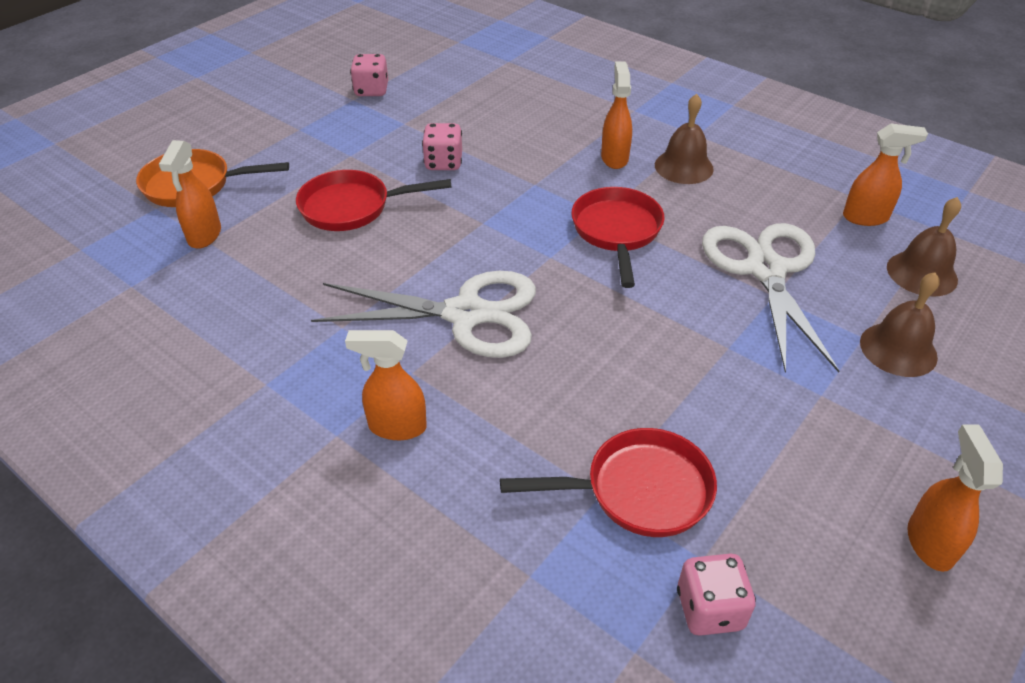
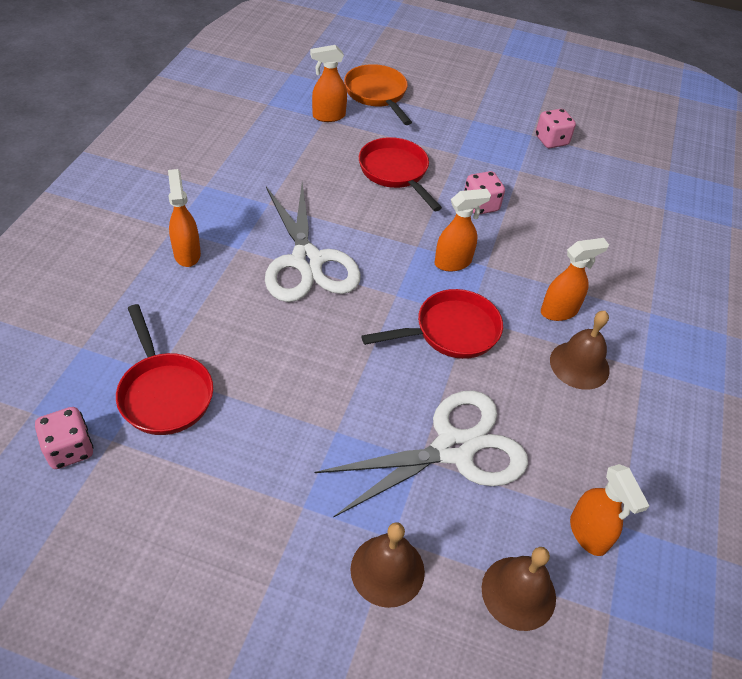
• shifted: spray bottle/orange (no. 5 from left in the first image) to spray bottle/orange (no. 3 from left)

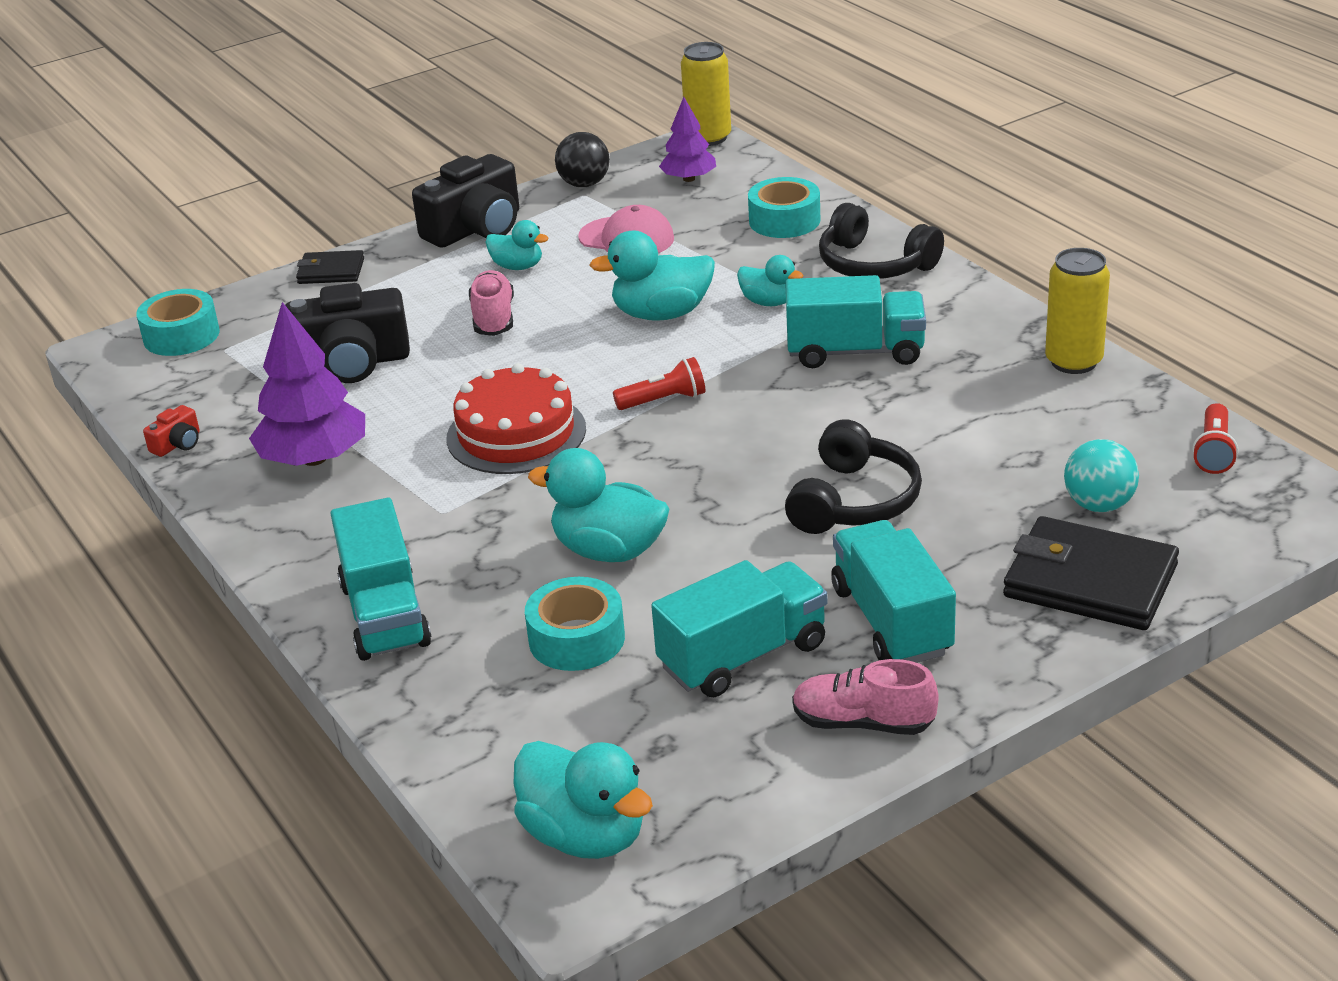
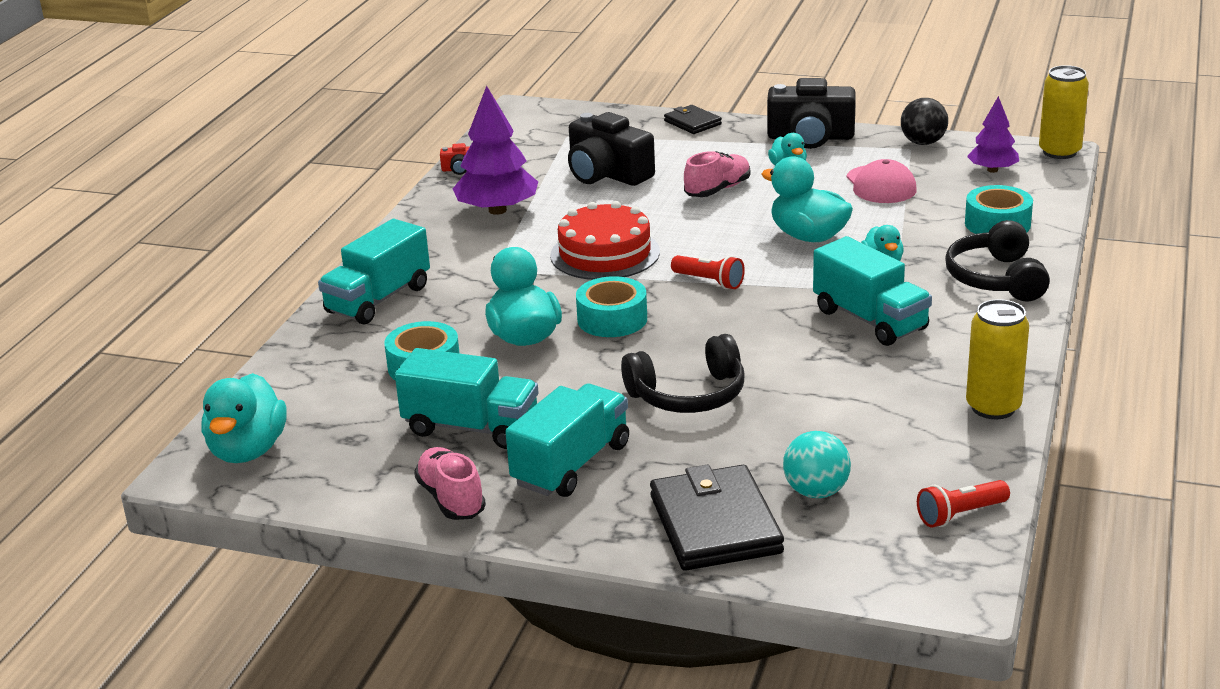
• shifted: tape/turquoise (no. 1 from left in the first image) to tape/turquoise (no. 2 from left)

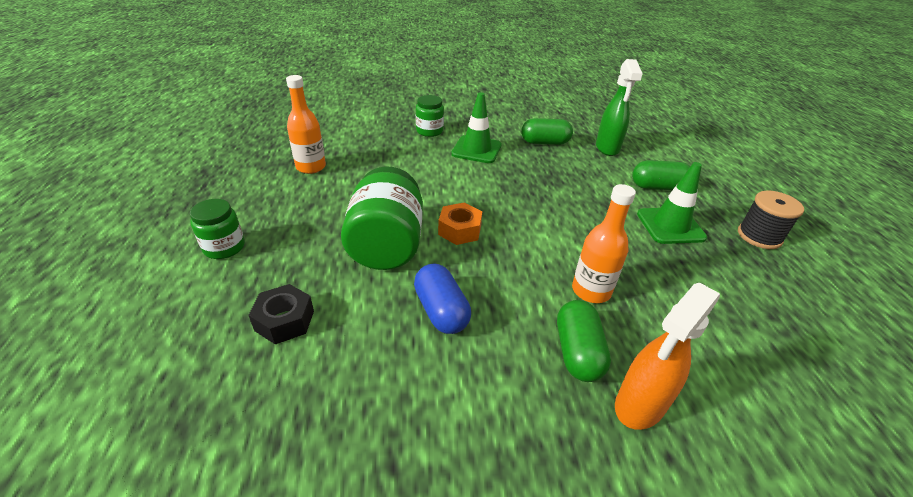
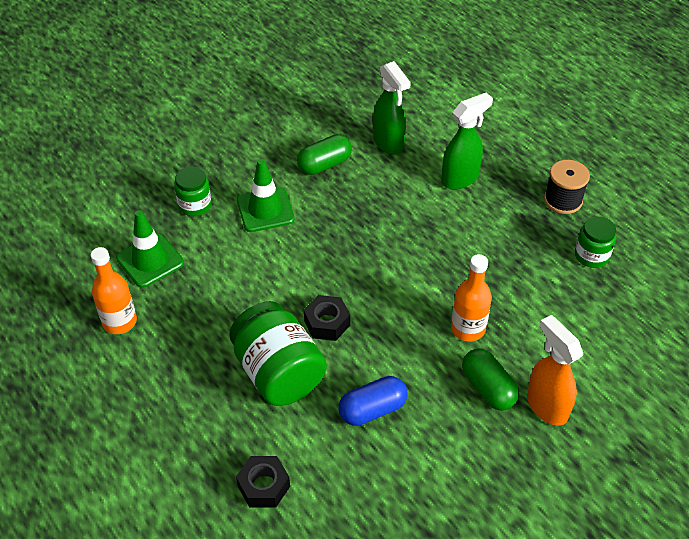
• shifted: jar/green (no. 1 from left in the first image) to jar/green (no. 3 from left)
• rotated: capsule/blue 60 degrees counterclockwise
• repainted: nut/orange to nut/black (no. 2 from left)
• rotated: spray bottle/orange 135 degrees clockwise
• swapped: capsule/green (no. 3 from left) to spray bottle/green (no. 2 from left)
• shifted: traffic cone/green (no. 2 from left in the first image) to traffic cone/green (no. 1 from left)

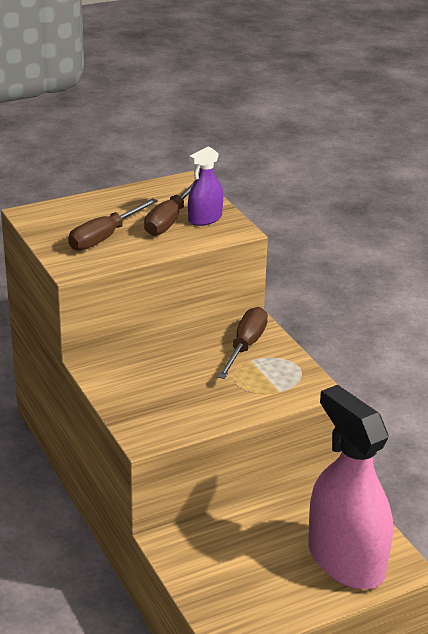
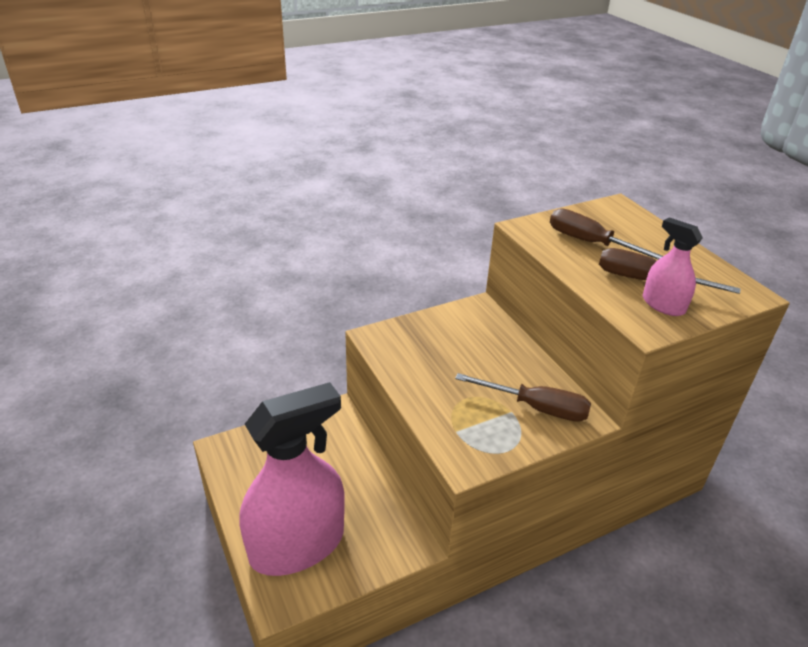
• repainted: spray bottle/purple to spray bottle/pink (no. 2 from left)

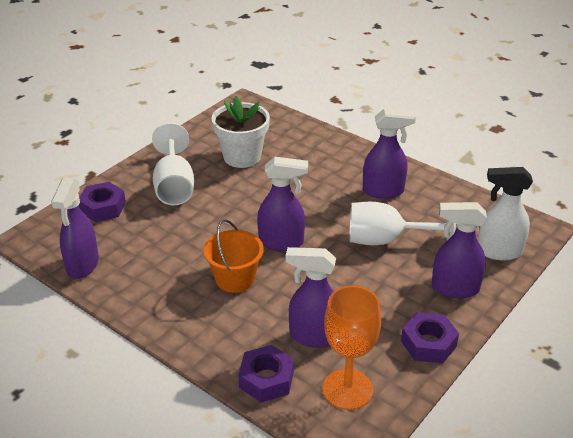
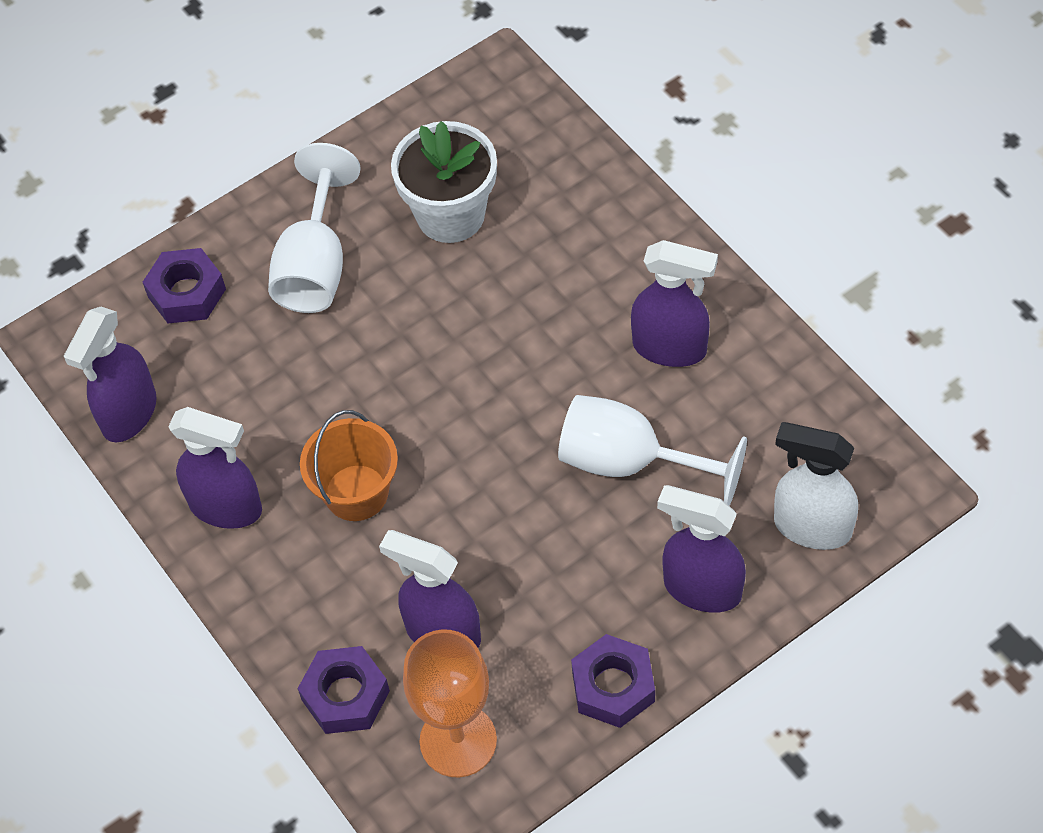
• shifted: spray bottle/purple (no. 2 from left)

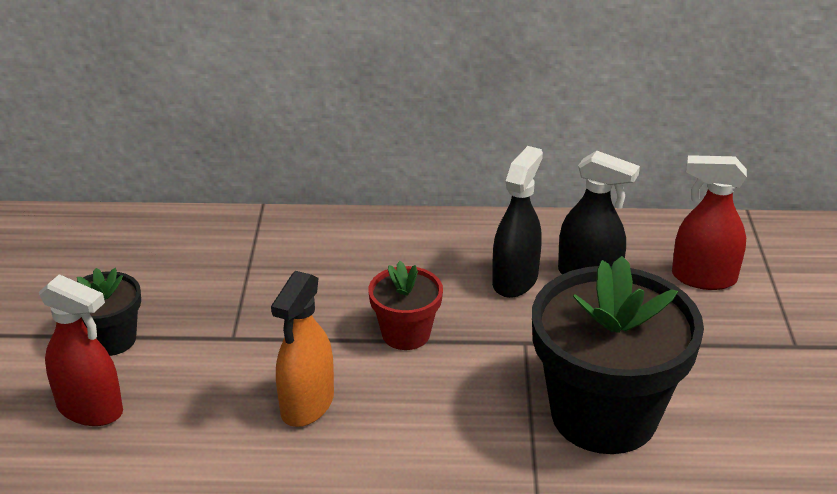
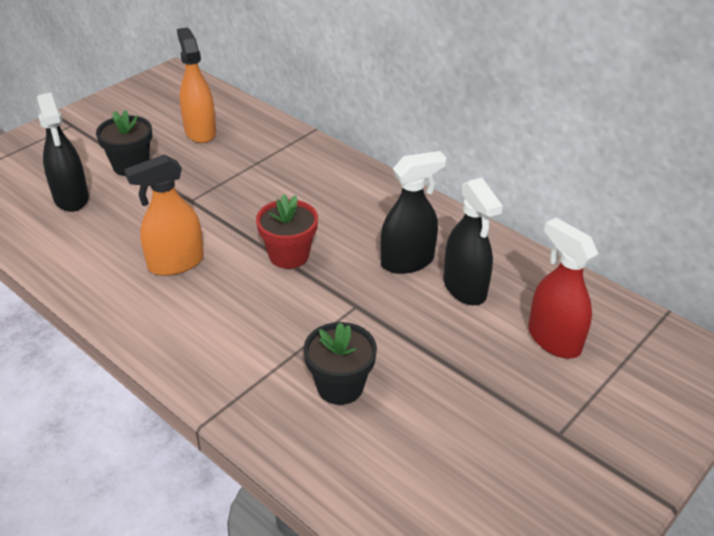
• repainted: spray bottle/red (no. 1 from left) to spray bottle/black (no. 1 from left)
• scaled: flower pot/black (no. 2 from left) x0.49
• new: spray bottle/orange (no. 2 from left)

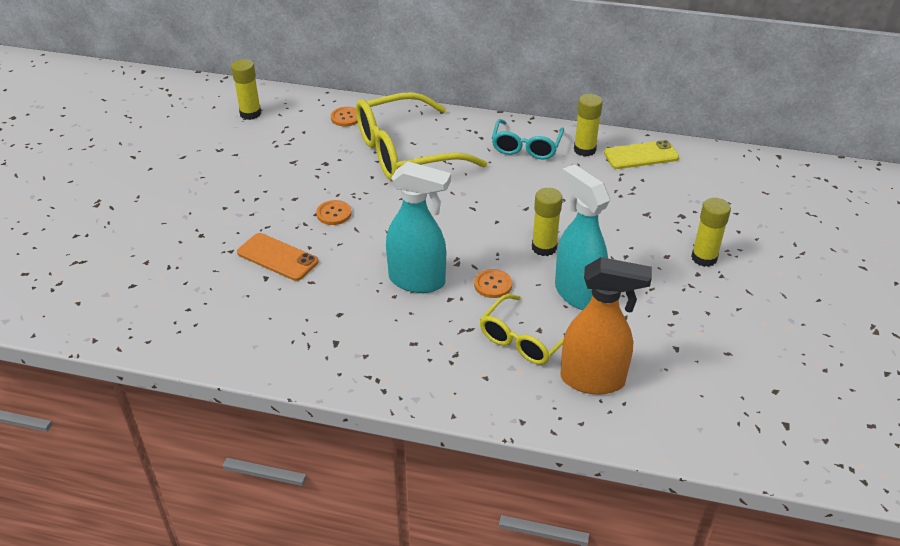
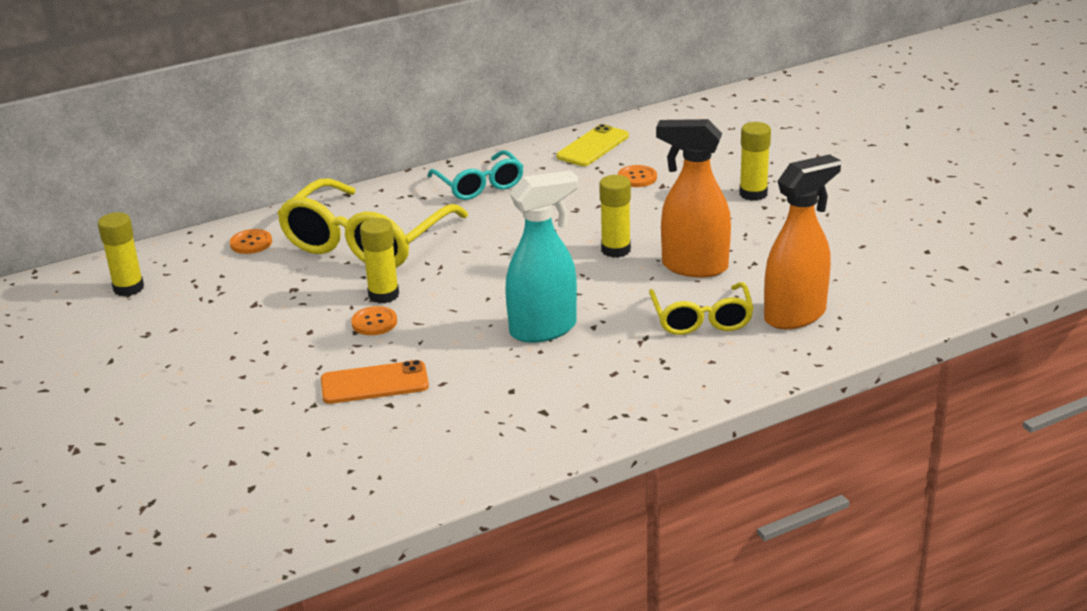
• shifted: button/orange (no. 3 from left)
• repainted: spray bottle/turquoise (no. 2 from left) to spray bottle/orange (no. 1 from left)
• shifted: glue stick/yellow (no. 3 from left in the first image) to glue stick/yellow (no. 2 from left)

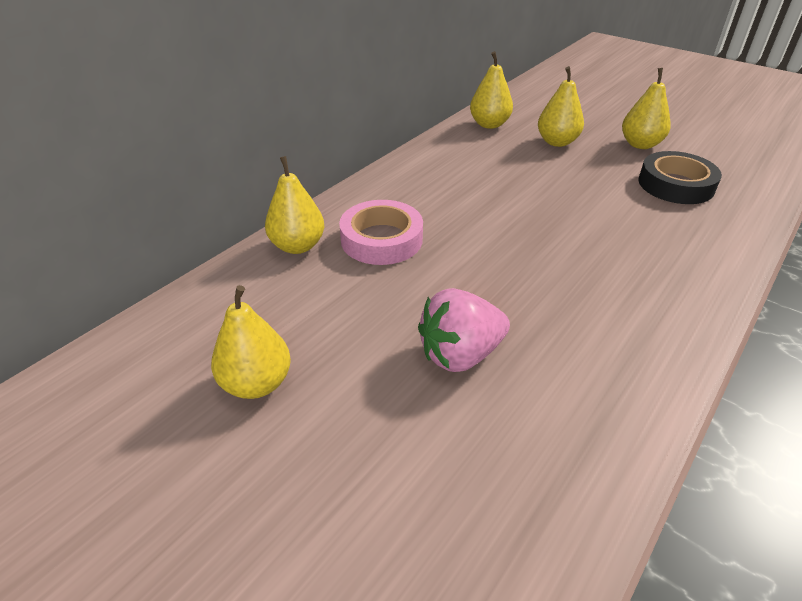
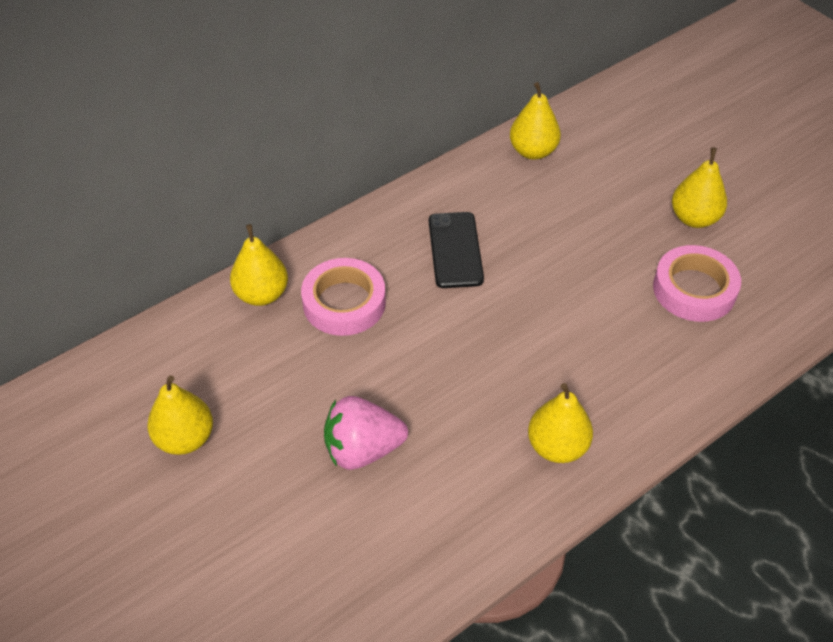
• shifted: pear/yellow (no. 4 from left)
• repainted: tape/black to tape/pink (no. 2 from left)
• new: phone/black

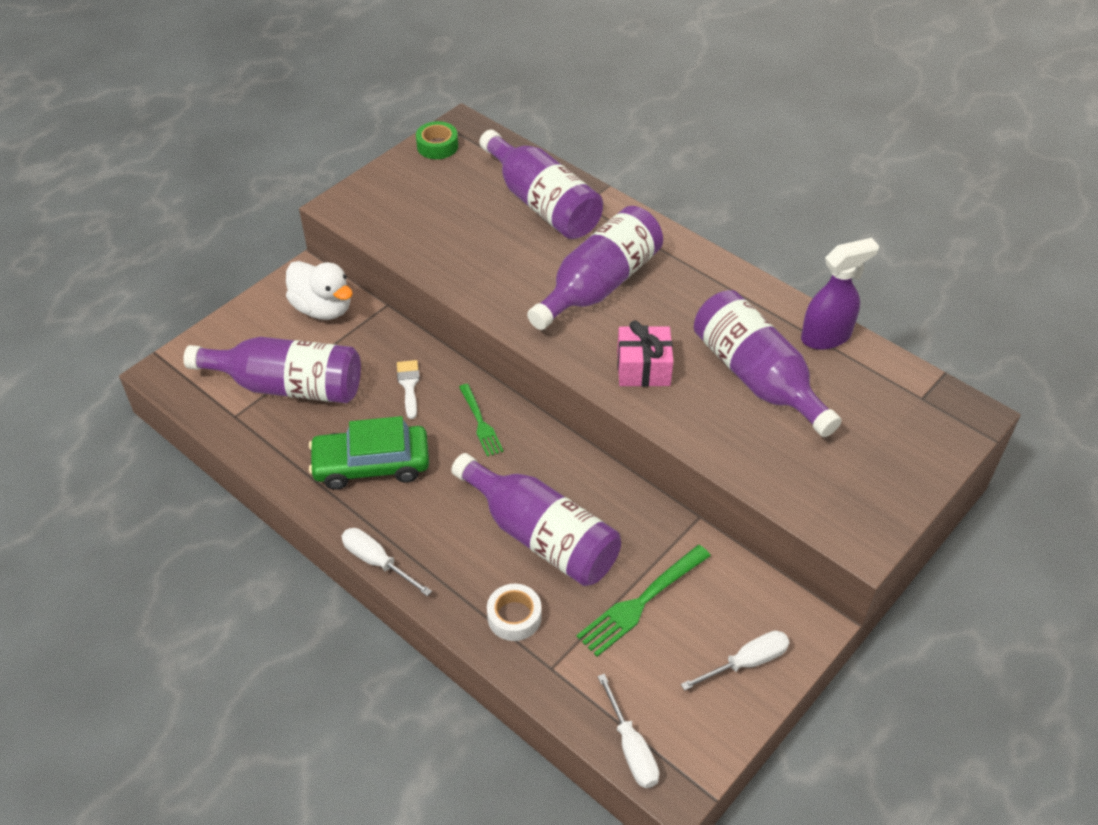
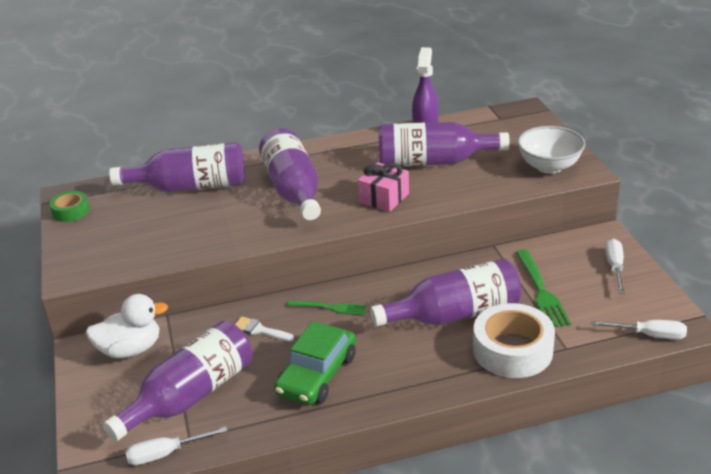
• shifted: screwdriver/white (no. 1 from left)
• scaled: tape/white x1.86
• new: bowl/white

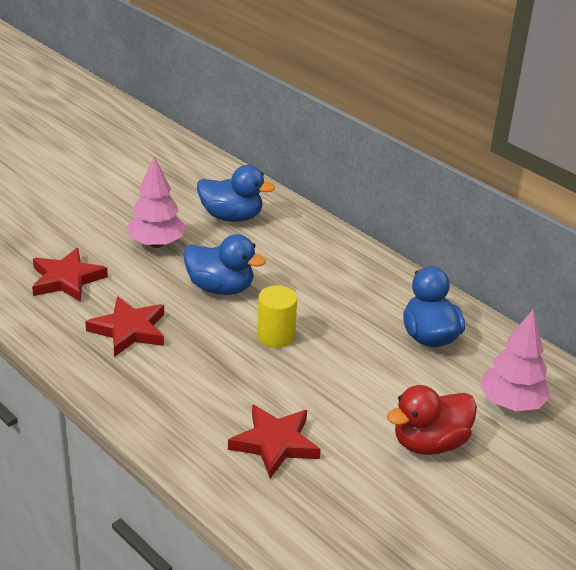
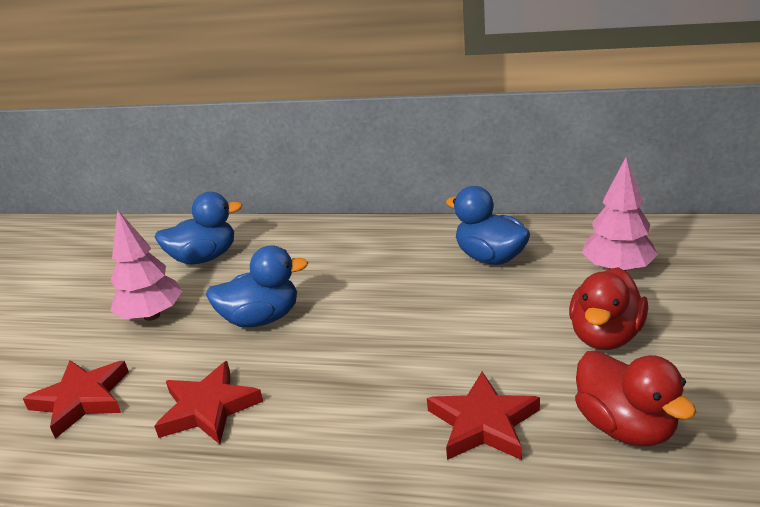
• gone: cylinder/yellow
• new: duck/red (no. 2 from left)

